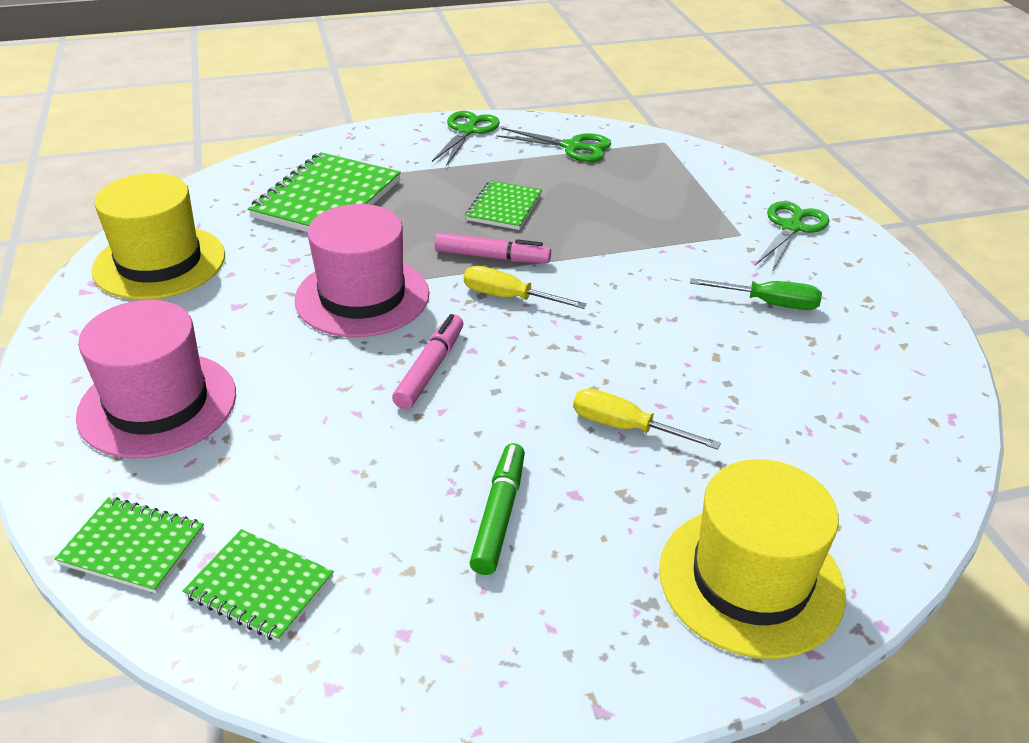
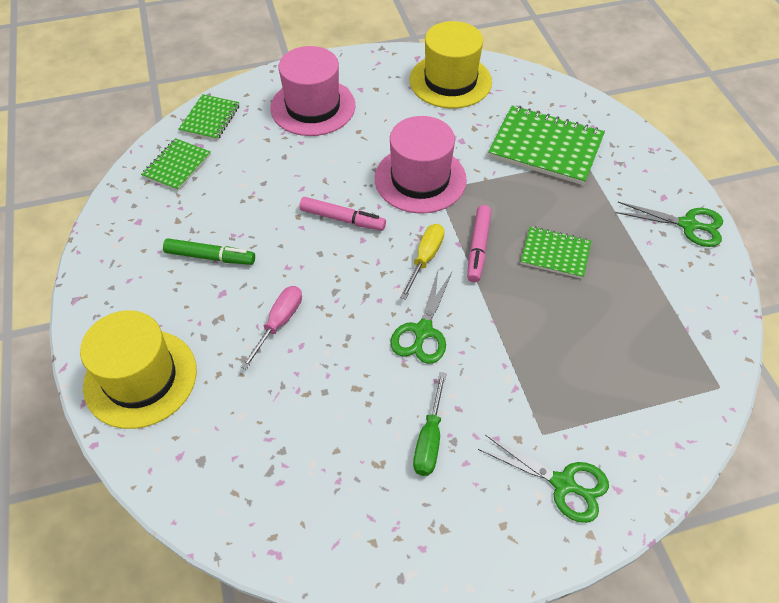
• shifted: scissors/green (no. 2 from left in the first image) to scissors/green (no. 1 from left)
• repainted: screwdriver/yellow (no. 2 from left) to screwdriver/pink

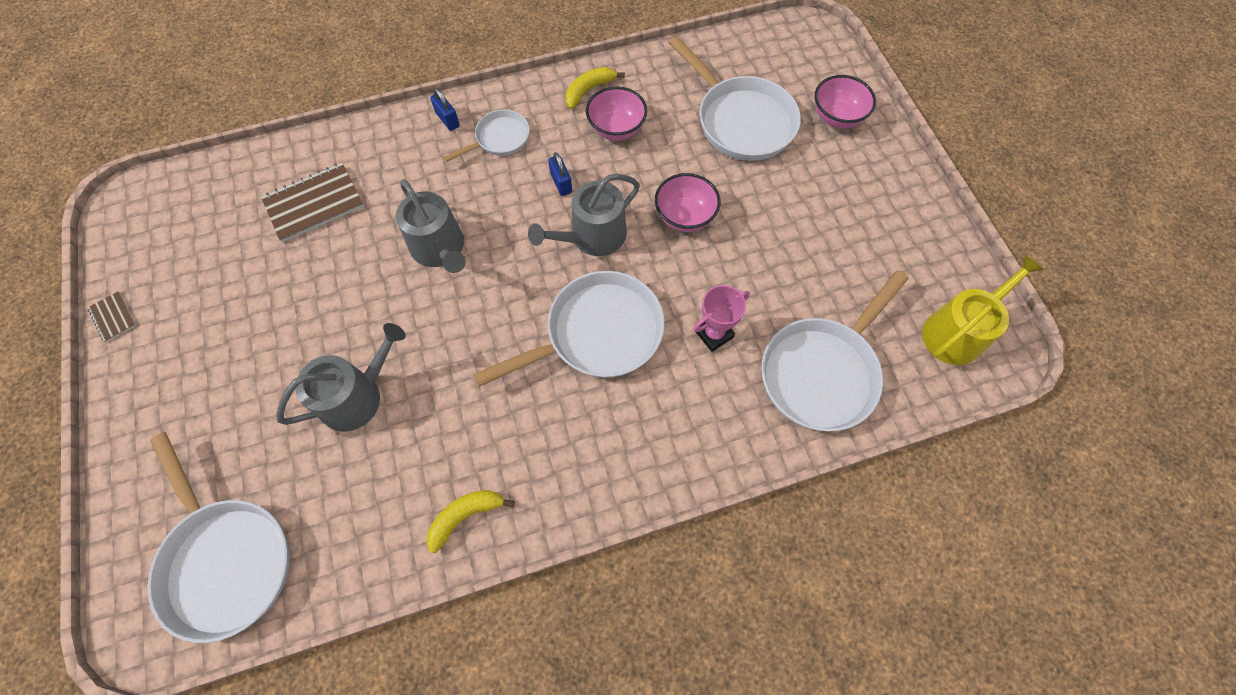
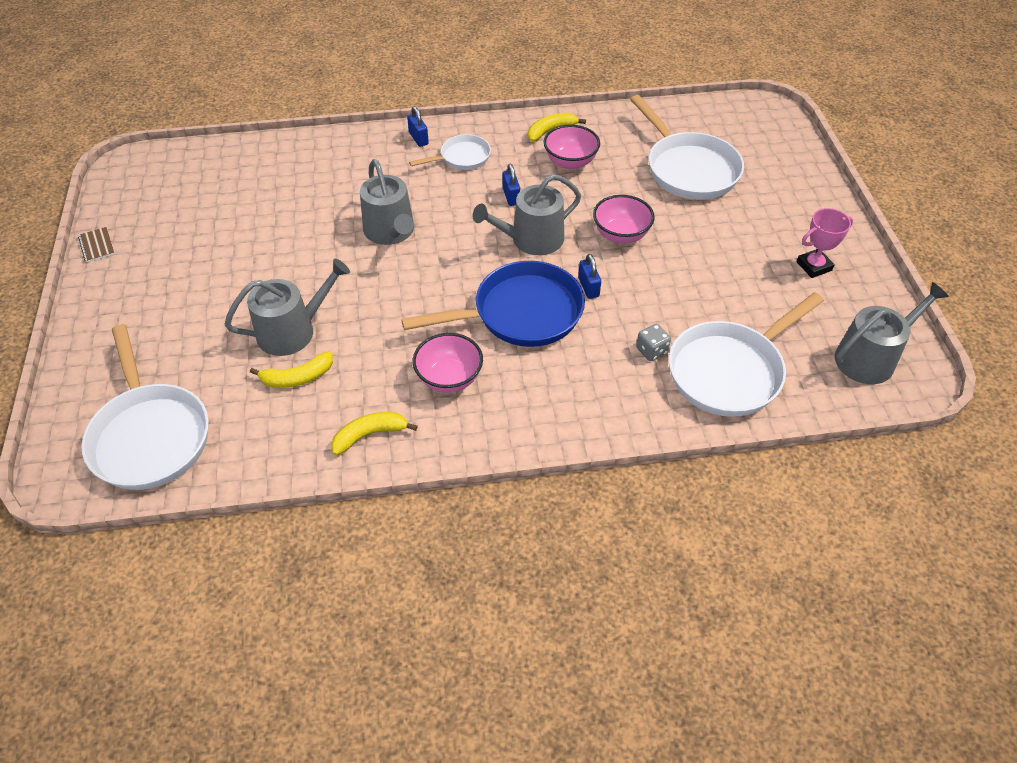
• gone: notebook/brown (no. 2 from left)
• repainted: pan/white (no. 3 from left) to pan/blue
• shifted: trophy/pink
• shifted: bowl/pink (no. 3 from left in the first image) to bowl/pink (no. 1 from left)
• repainted: watering can/yellow to watering can/grey (no. 4 from left)
• new: banana/yellow (no. 1 from left)
• new: padlock/blue (no. 3 from left)
• new: dice/grey

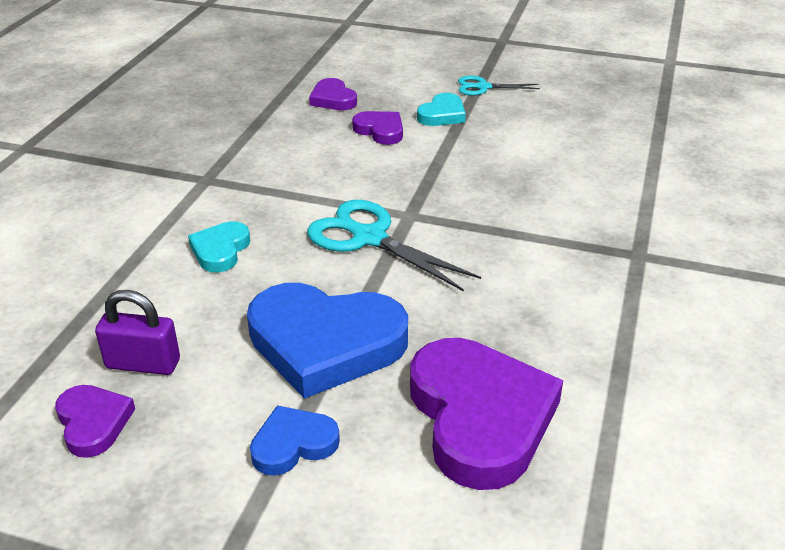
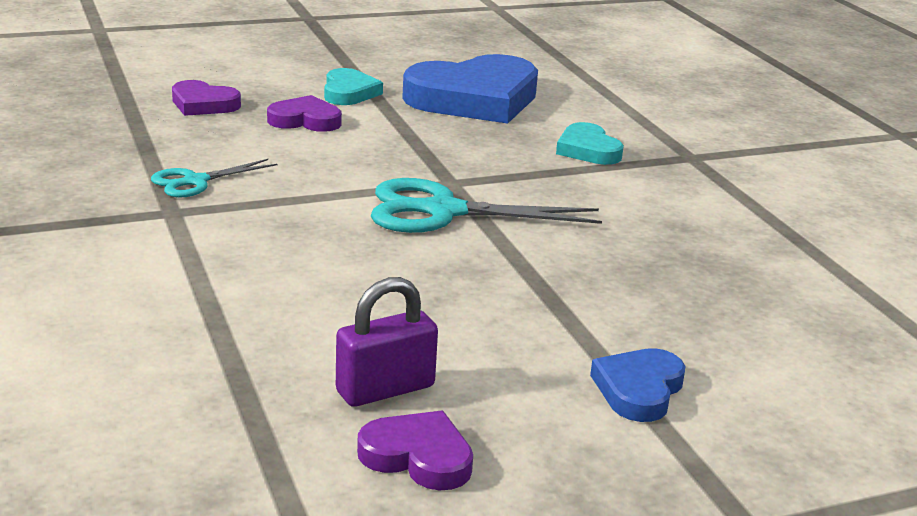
• shifted: heart/turquoise (no. 1 from left in the first image) to heart/turquoise (no. 2 from left)
• shifted: heart/blue (no. 2 from left in the first image) to heart/blue (no. 1 from left)
• gone: heart/purple (no. 4 from left)
• shifted: scissors/turquoise (no. 2 from left in the first image) to scissors/turquoise (no. 1 from left)

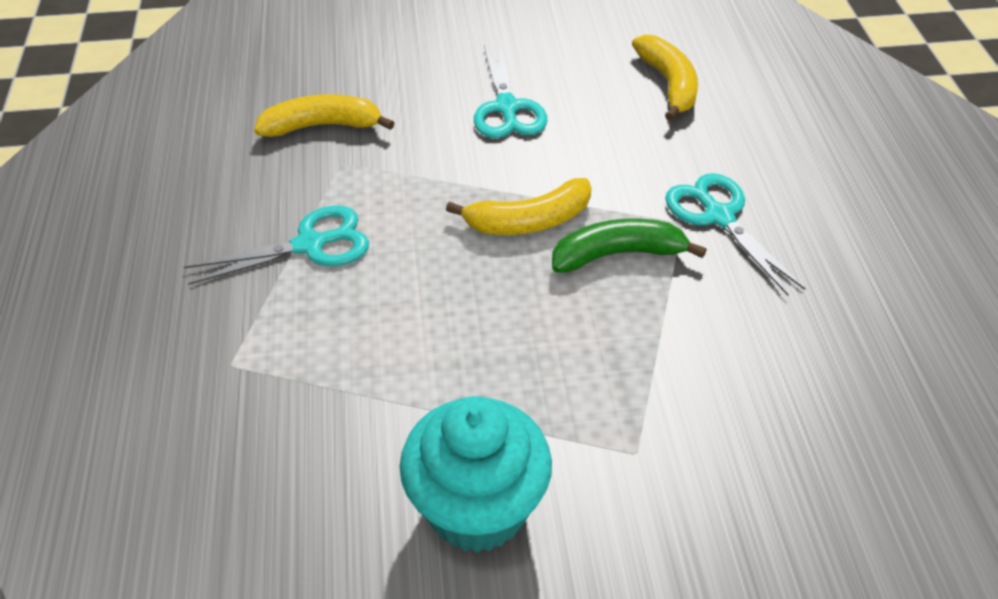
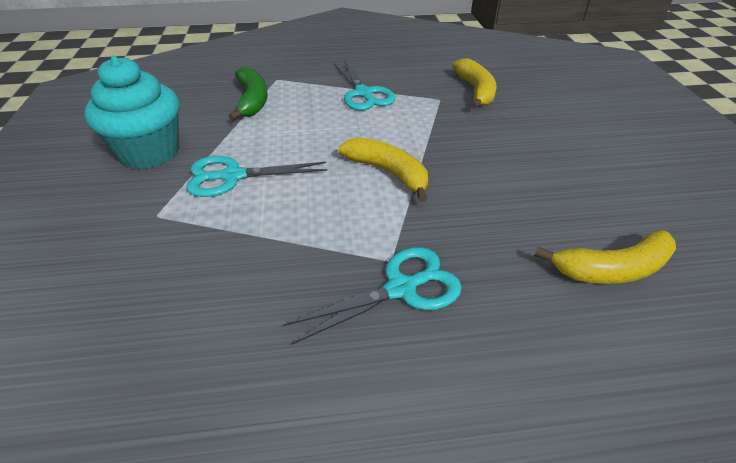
• rotated: banana/yellow (no. 2 from left in the first image) 150 degrees clockwise
• shifted: scissors/turquoise (no. 2 from left in the first image) to scissors/turquoise (no. 1 from left)
• shifted: banana/green

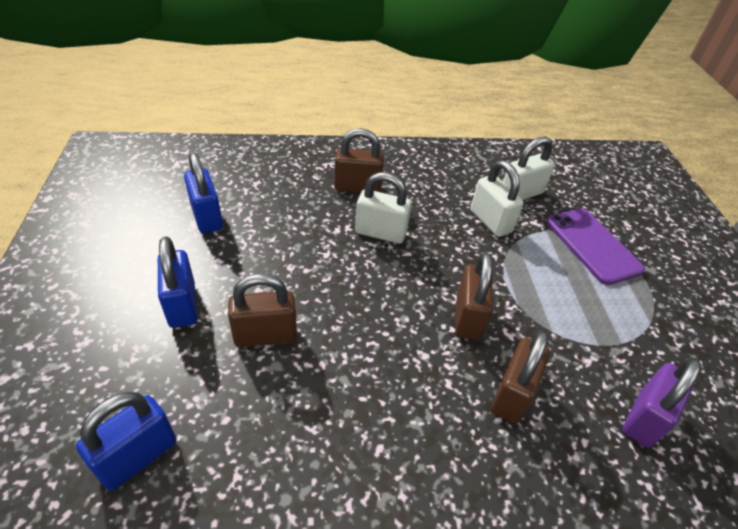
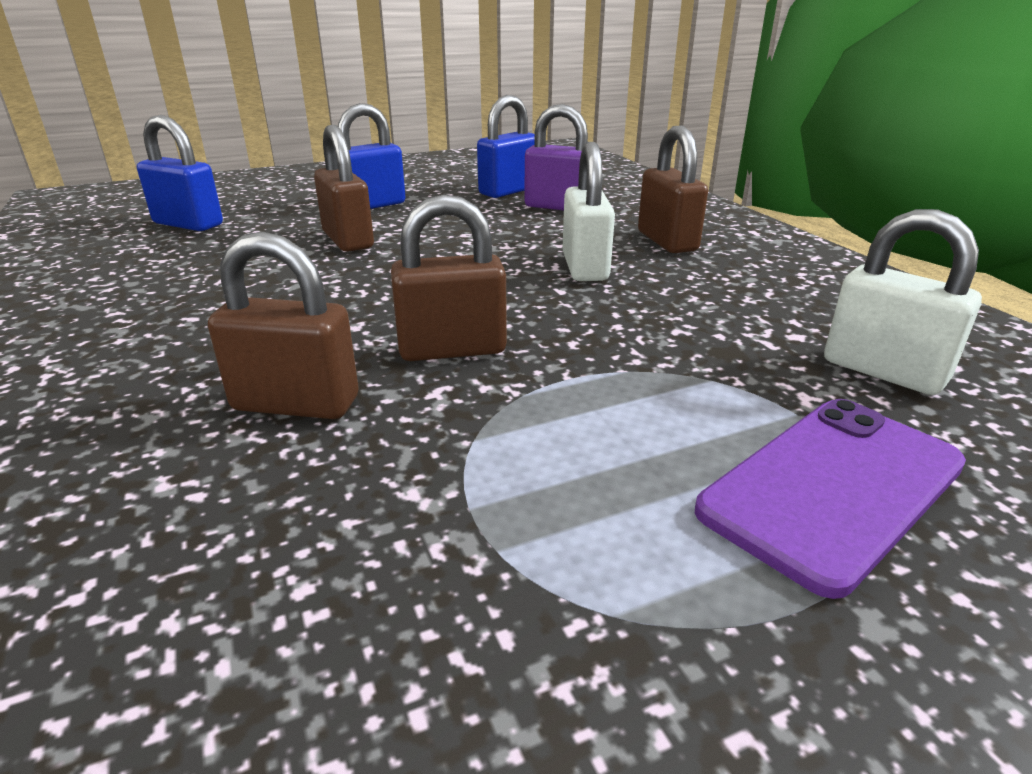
• gone: padlock/white (no. 2 from left)
• shifted: padlock/purple

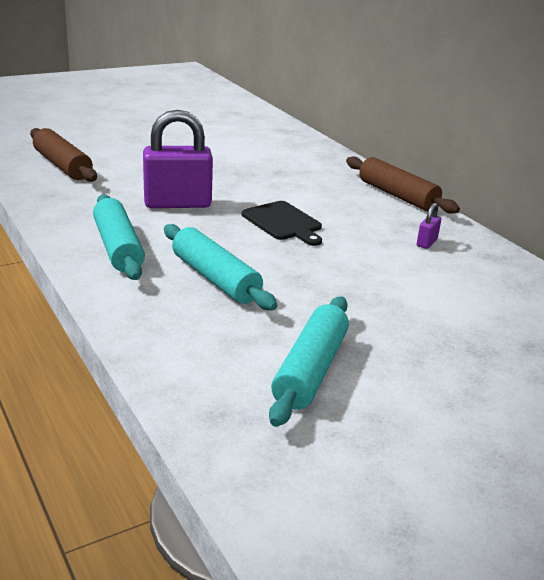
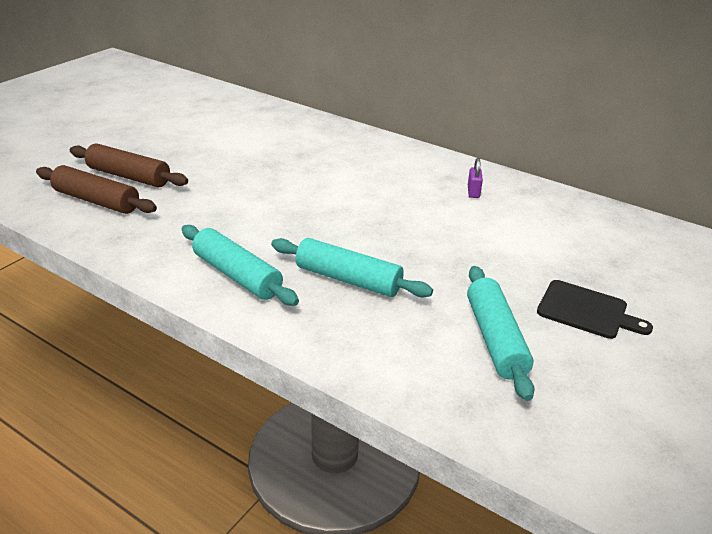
• gone: padlock/purple (no. 1 from left)
• shifted: cutting board/black
• shifted: rolling pin/brown (no. 2 from left)

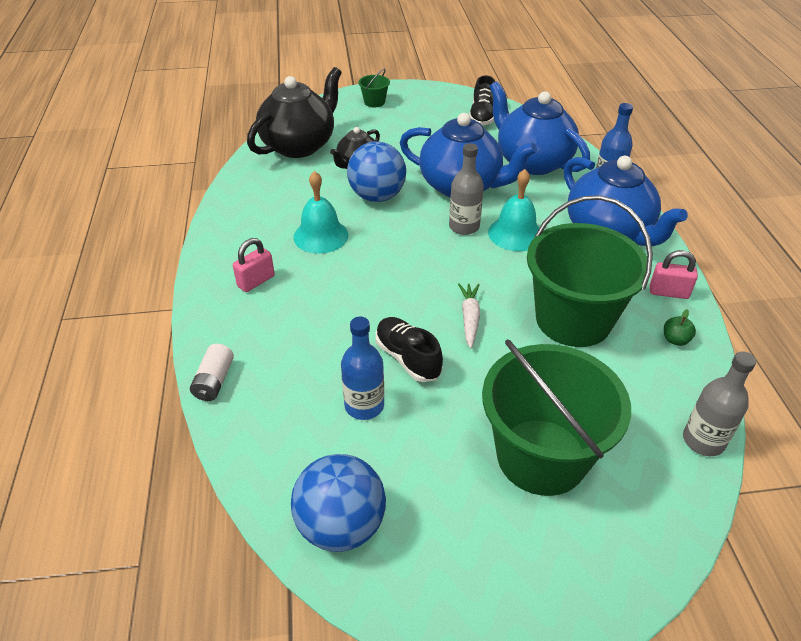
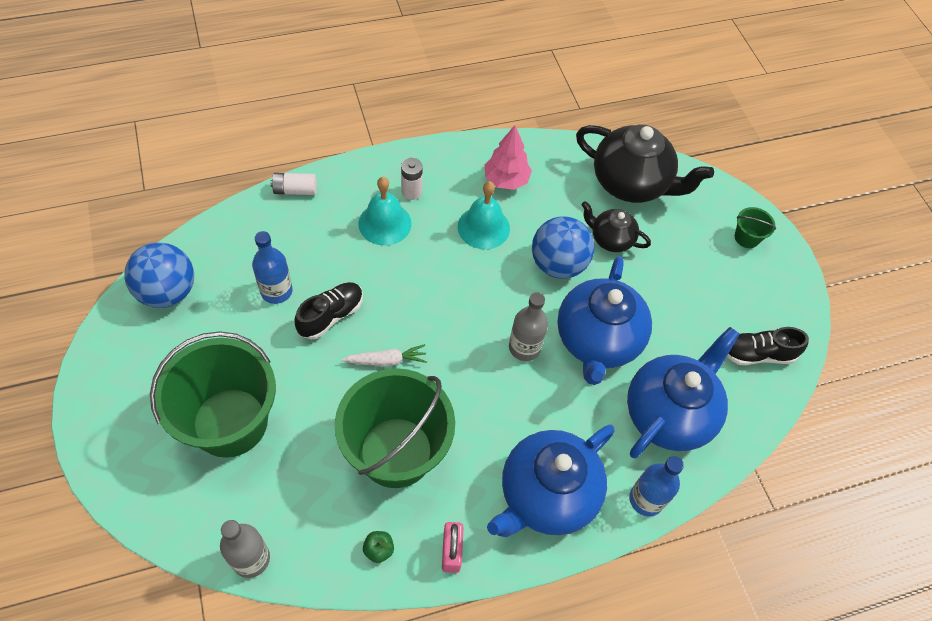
• swapped: padlock/pink (no. 1 from left) to battery/white (no. 2 from left)
• shifted: bell/turquoise (no. 2 from left in the first image) to bell/turquoise (no. 1 from left)
• new: tree/pink

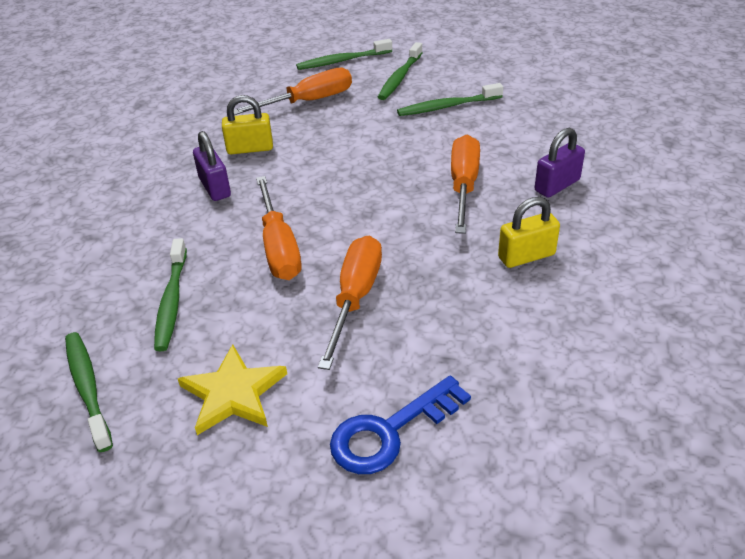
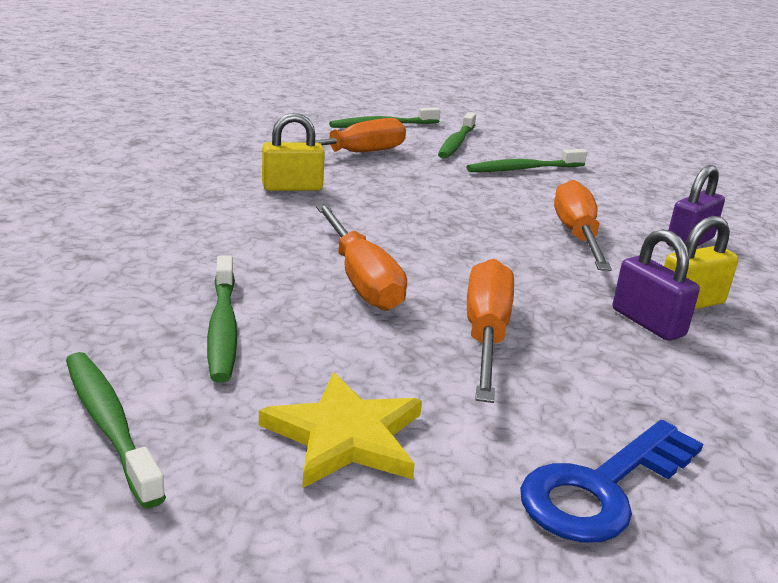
• shifted: padlock/purple (no. 1 from left)

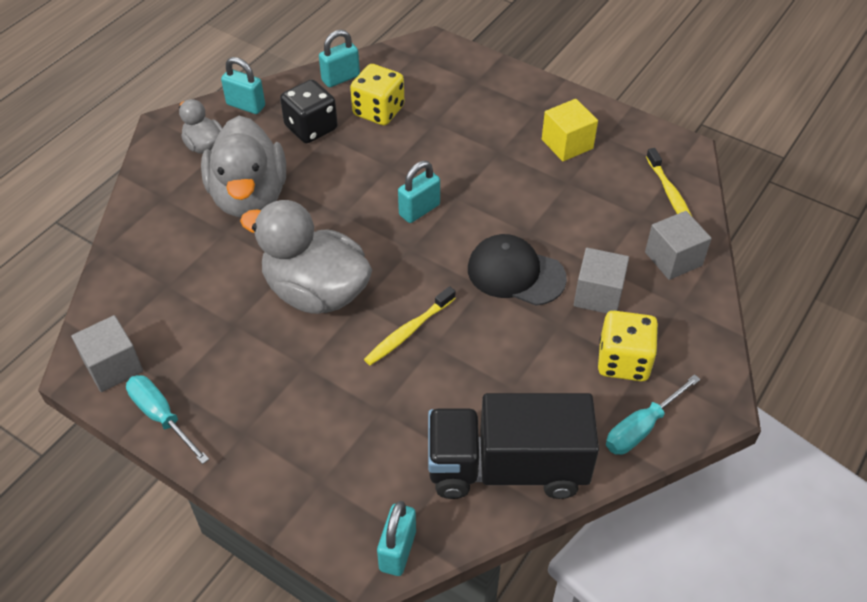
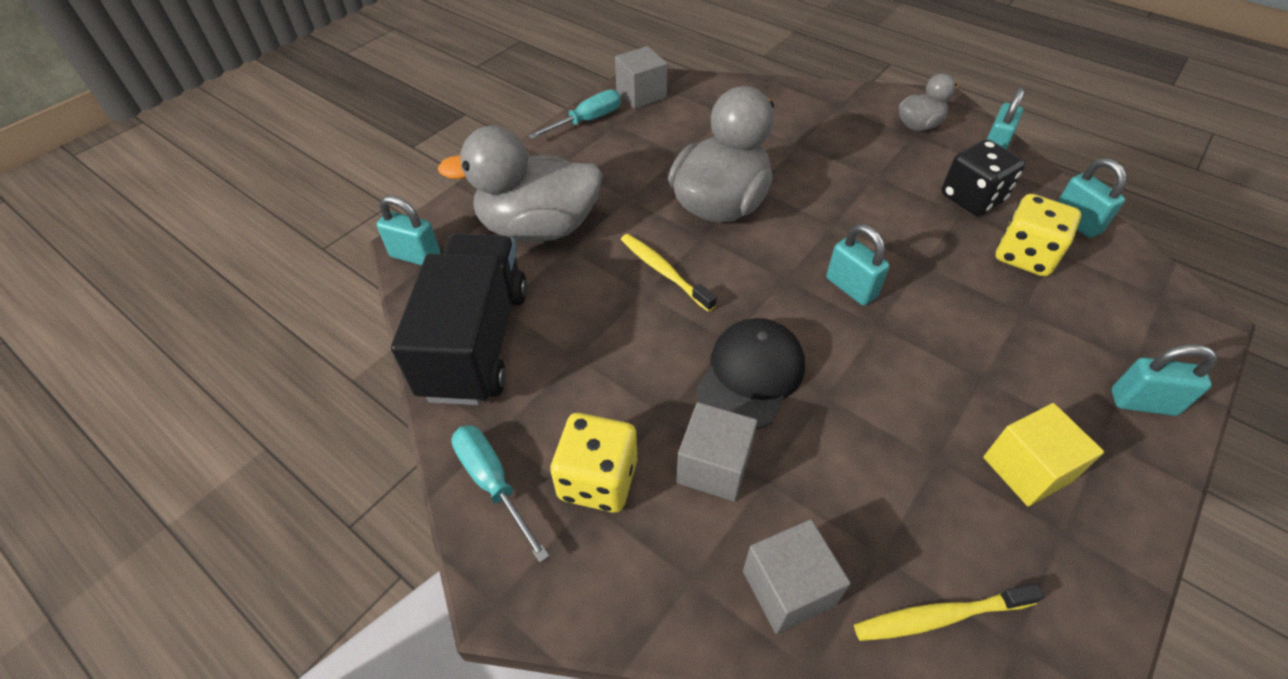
• shifted: duck/grey (no. 2 from left in the first image) to duck/grey (no. 1 from left)
• new: padlock/turquoise (no. 5 from left)

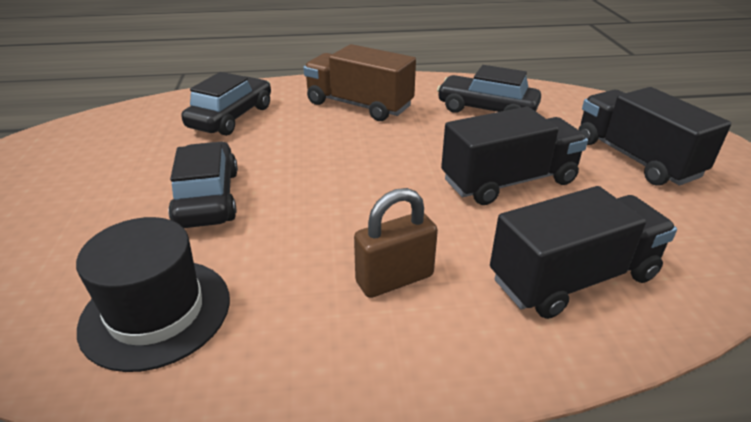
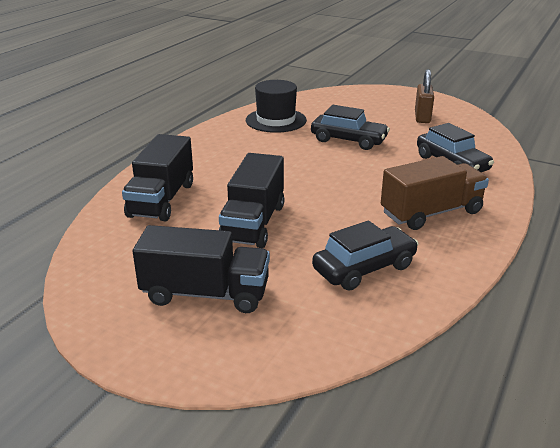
• shifted: padlock/brown

